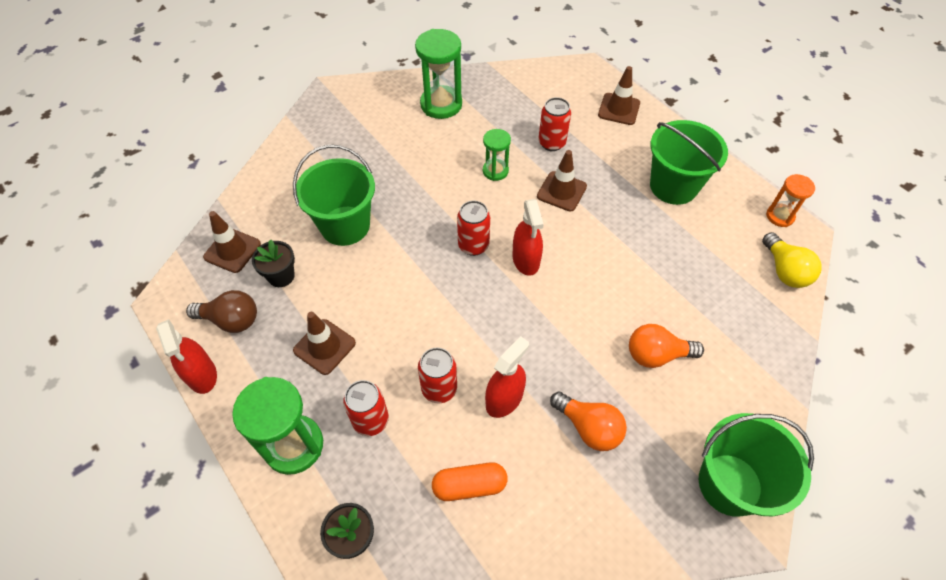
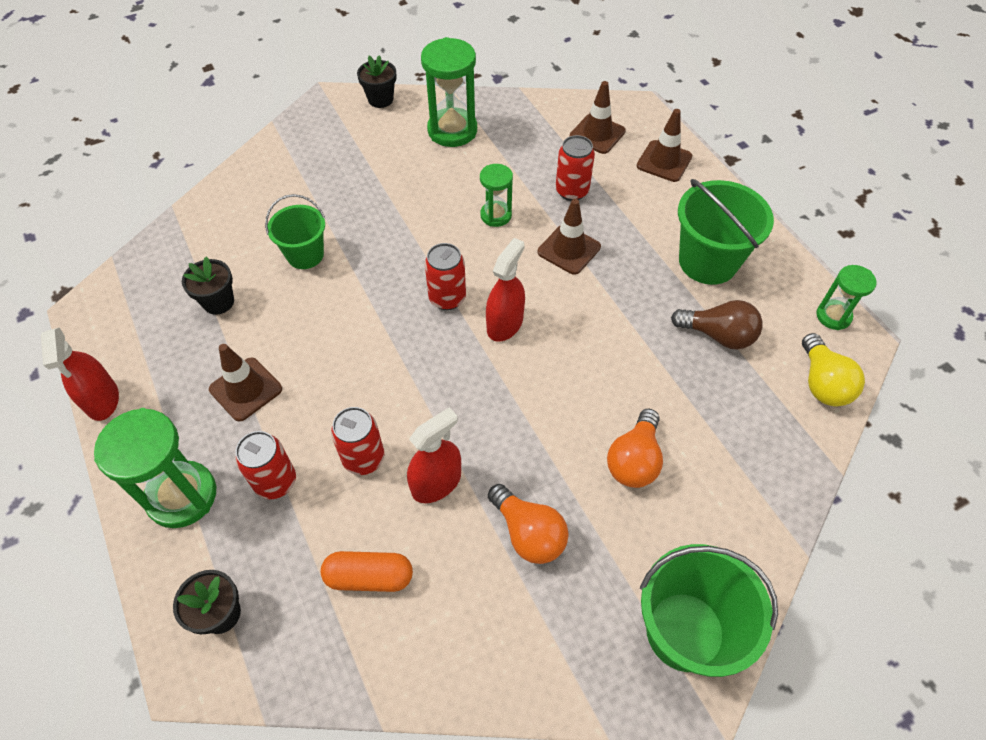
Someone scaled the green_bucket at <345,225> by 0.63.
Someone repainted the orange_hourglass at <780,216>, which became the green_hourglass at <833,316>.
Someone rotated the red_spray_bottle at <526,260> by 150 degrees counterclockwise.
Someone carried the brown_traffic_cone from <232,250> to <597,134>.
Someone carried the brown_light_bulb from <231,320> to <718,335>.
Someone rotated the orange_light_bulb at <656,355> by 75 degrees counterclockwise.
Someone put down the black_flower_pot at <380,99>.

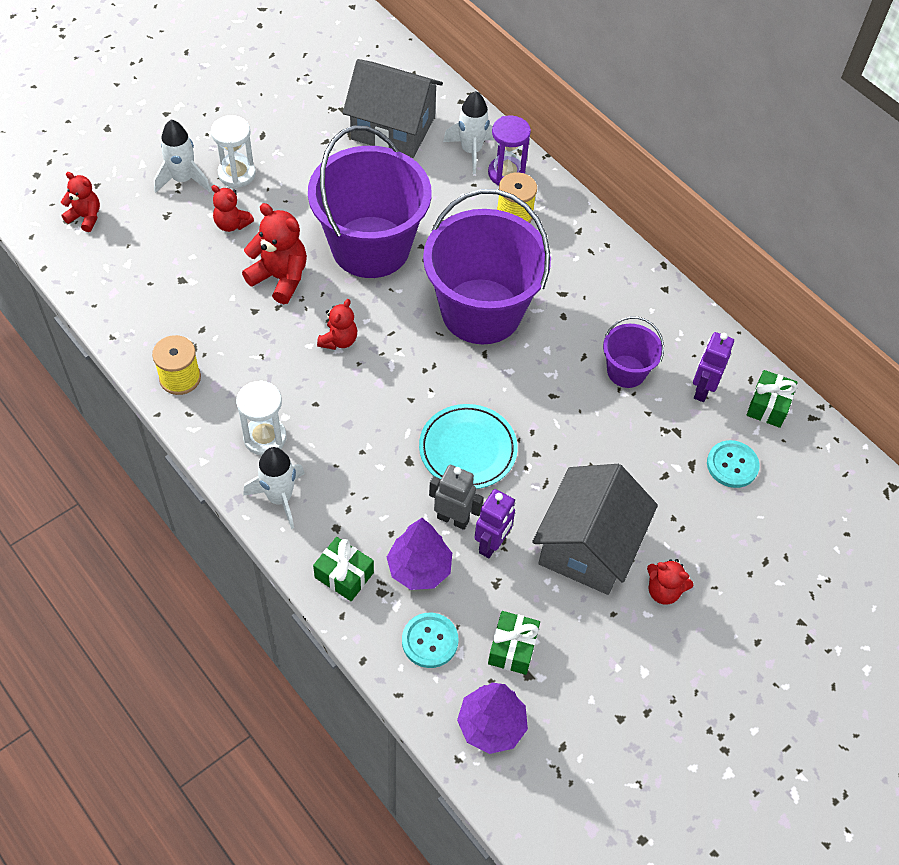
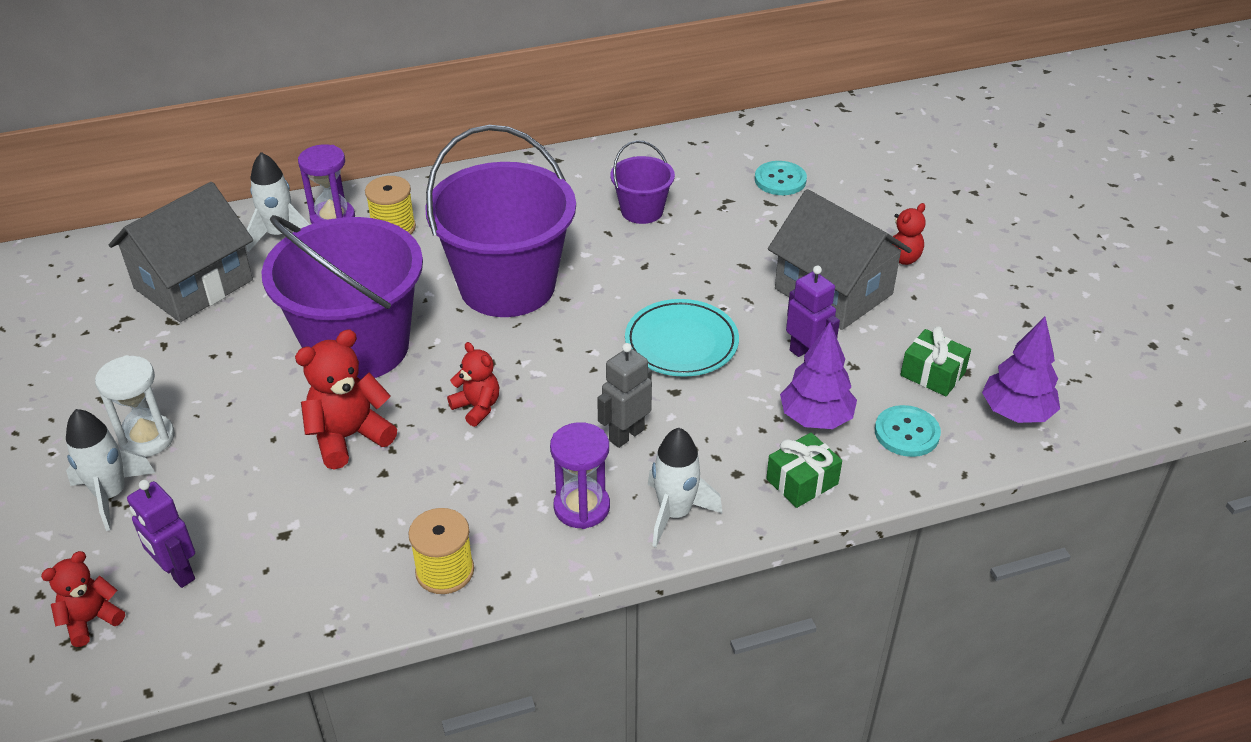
Someone took away the red_teddy_bear at <232,224>.
Someone carried the purple_robot from <702,389> to <177,572>.
Someone took away the green_gift at <768,406>.
Someone repainted the white_hourglass at <265,437>, which became the purple_hourglass at <581,507>.
Someone carried the grey_robot from <453,519> to <626,435>.

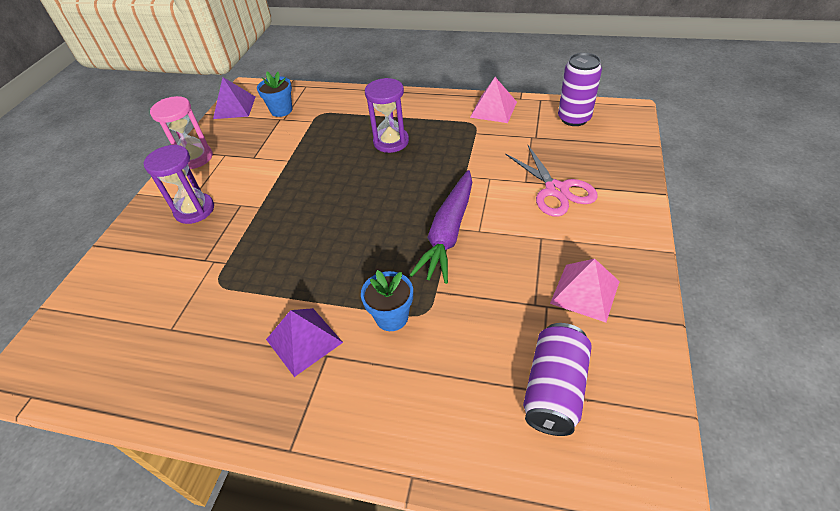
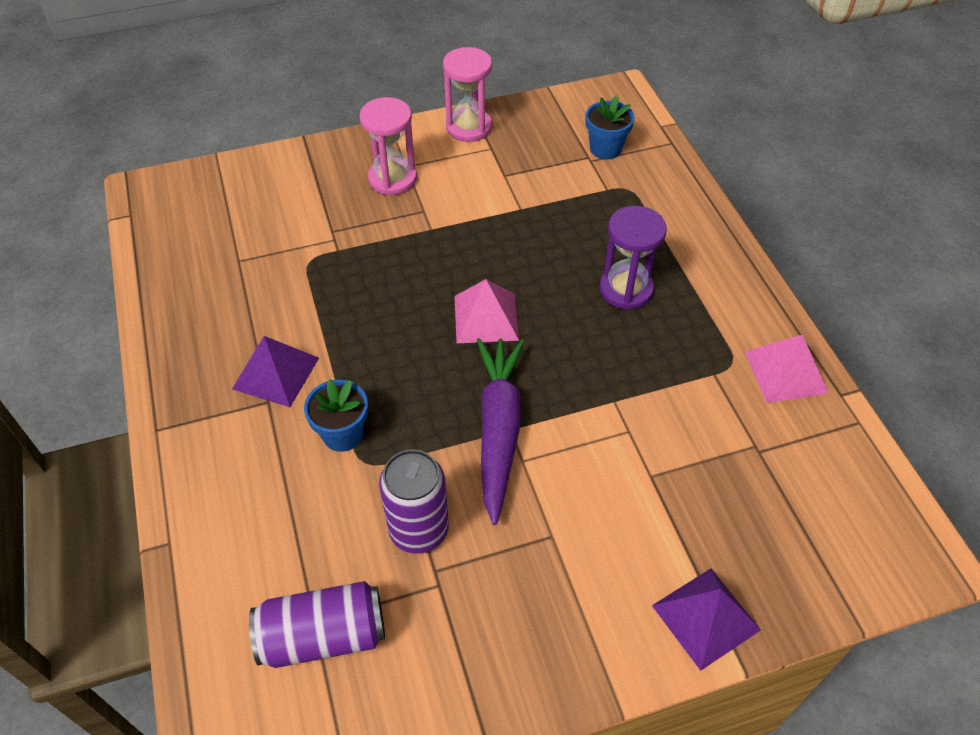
Someone carried the purple_can from <574,118> to <419,530>.
Someone carried the purple_pyramid from <234,107> to <706,617>.
Someone took away the pink_scissors at <556,190>.
Someone repainted the purple_hourglass at <194,210>, which became the pink_hourglass at <392,179>.
Someone rotated the purple_carrot at <448,233> by 105 degrees clockwise.
Someone carried the pink_pyramid from <585,292> to <486,318>.

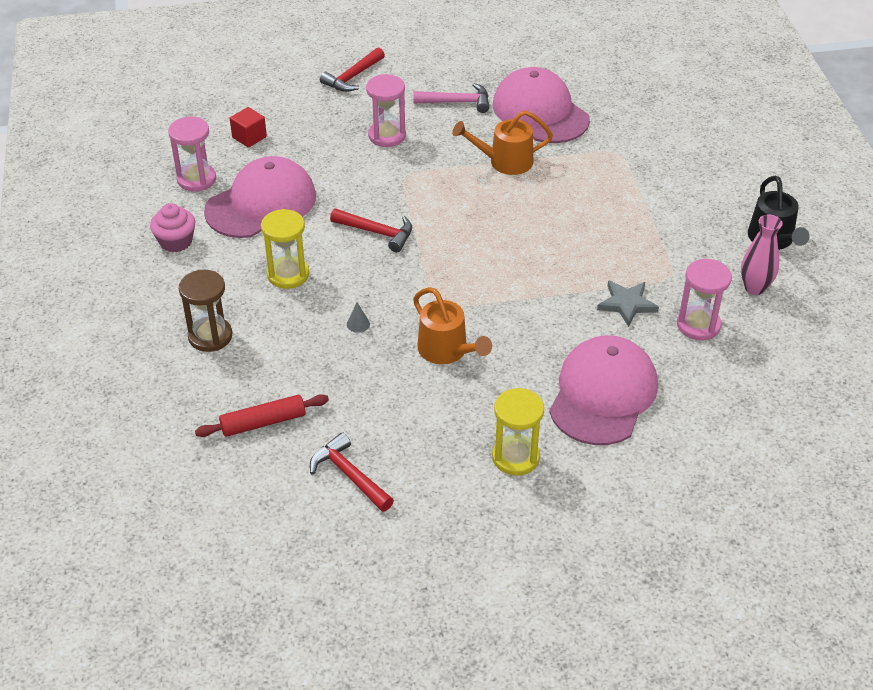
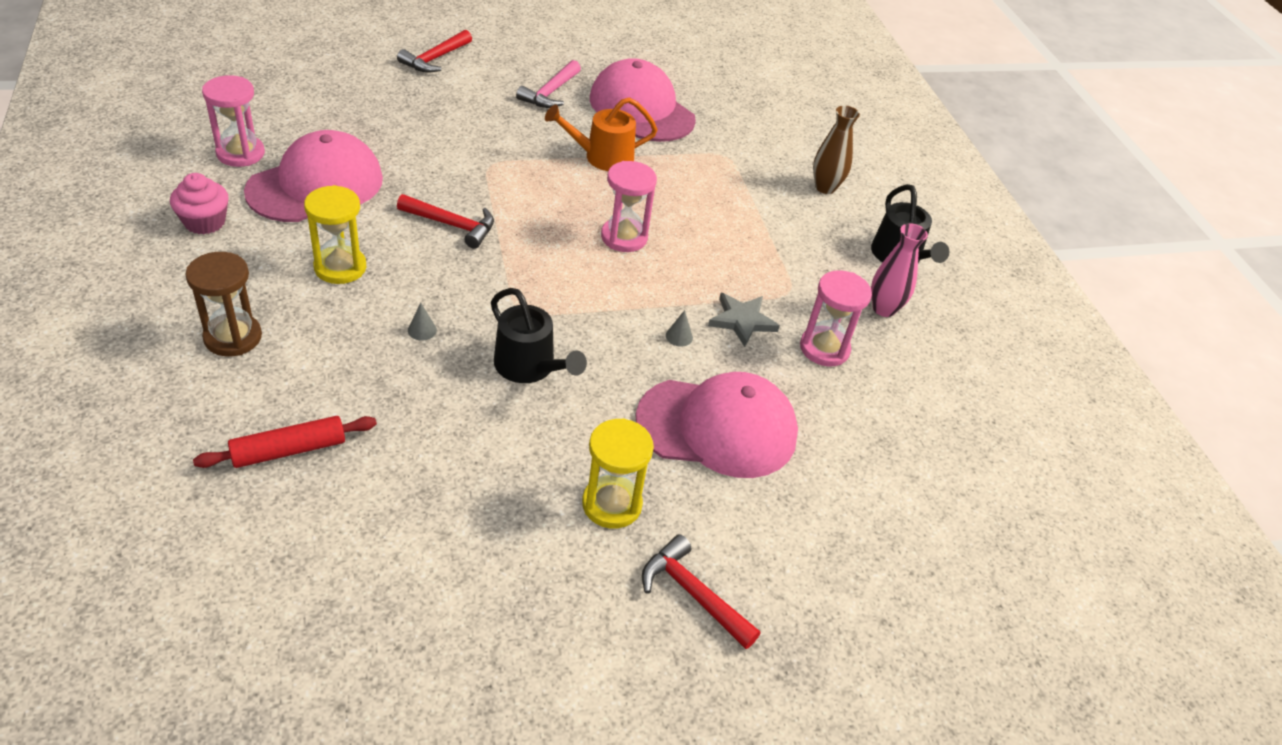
Someone carried the pink_hourglass from <387,136> to <624,237>.
Someone rotated the pink_hammer at <457,102> by 120 degrees clockwise.
Someone took away the red_cube at <249,137>.
Someone repainted the orange_watering_can at <447,351>, which became the black_watering_can at <530,367>.
Someone rotated the pink_cap at <603,394> by 75 degrees clockwise.
Someone carried the red_hammer from <349,475> to <693,594>.
Someone put down the brown_vase at <825,187>.
Someone put down the grey_cone at <679,336>.

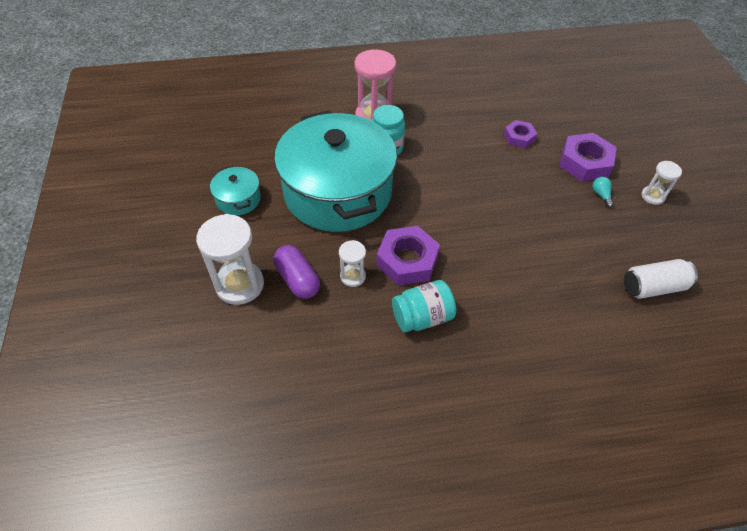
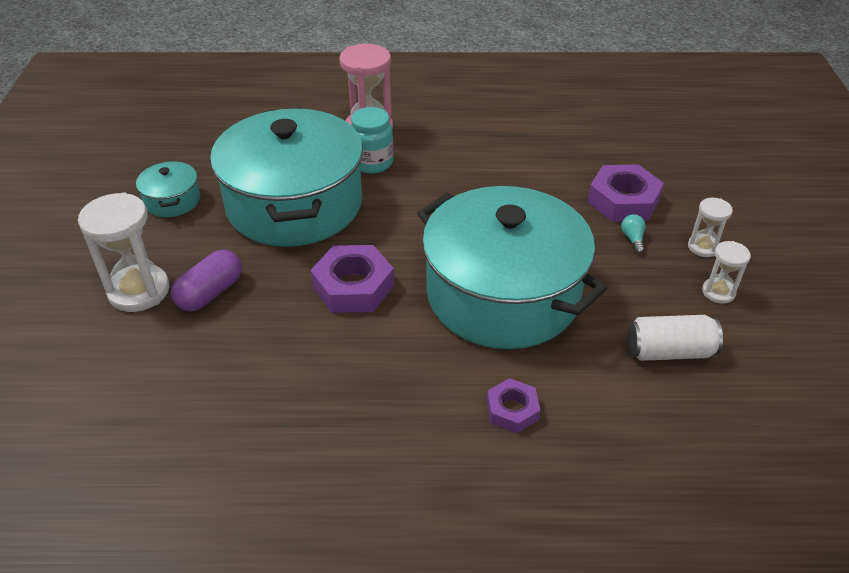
Someone carried the purple_nut from <519,137> to <512,410>.
Someone carried the white_hourglass from <353,276> to <718,292>.
Someone rotated the purple_capsule at <297,279> by 60 degrees clockwise.
Someone took away the turquoise_jar at <422,317>.
Someone put down the turquoise_pot at <502,294>.

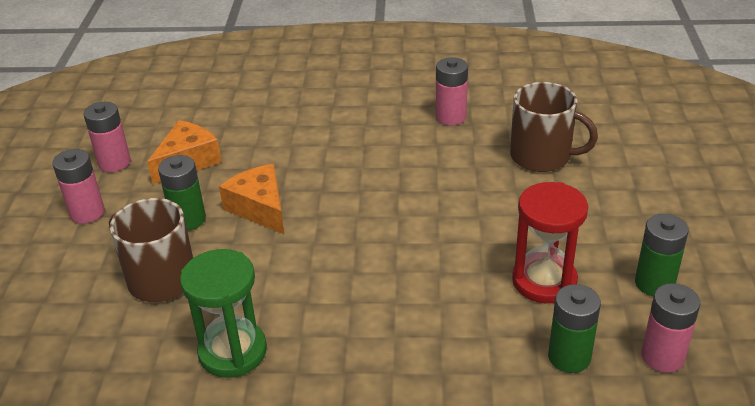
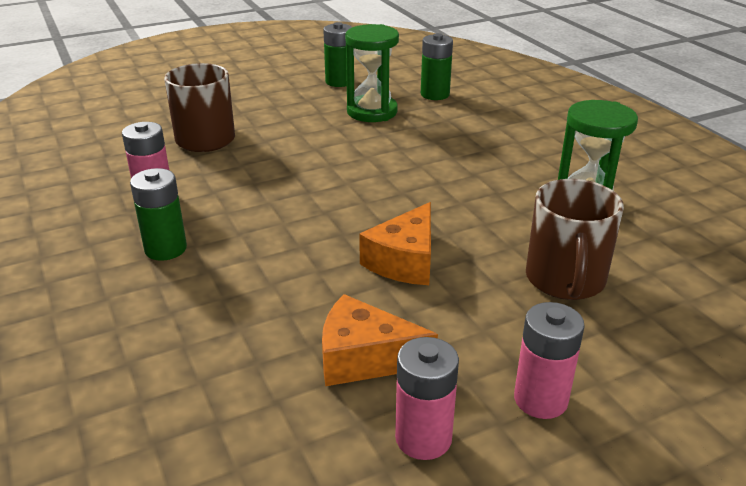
Someone carried the green_battery from <188,219> to <165,249>.
Someone repainted the red_hourglass at <544,281>, which became the green_hourglass at <372,112>.
Someone took away the pink_battery at <662,356>.

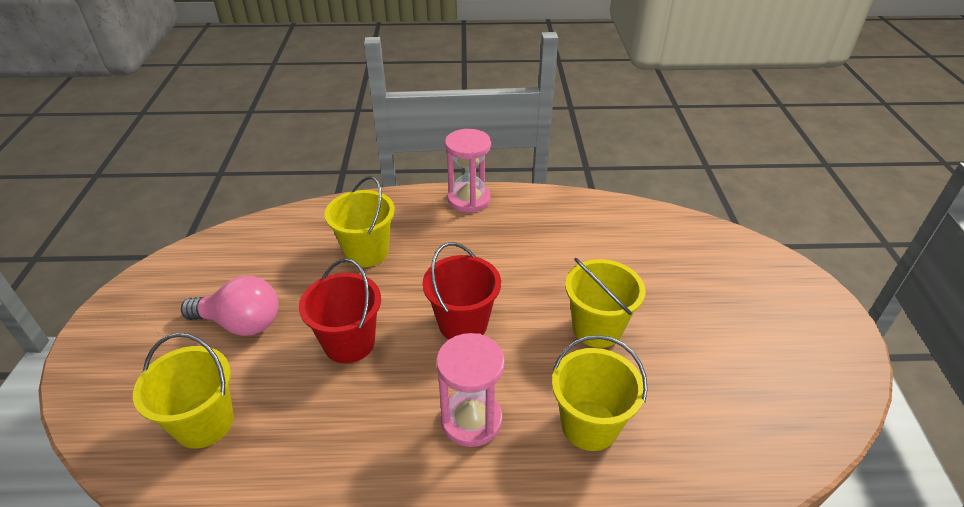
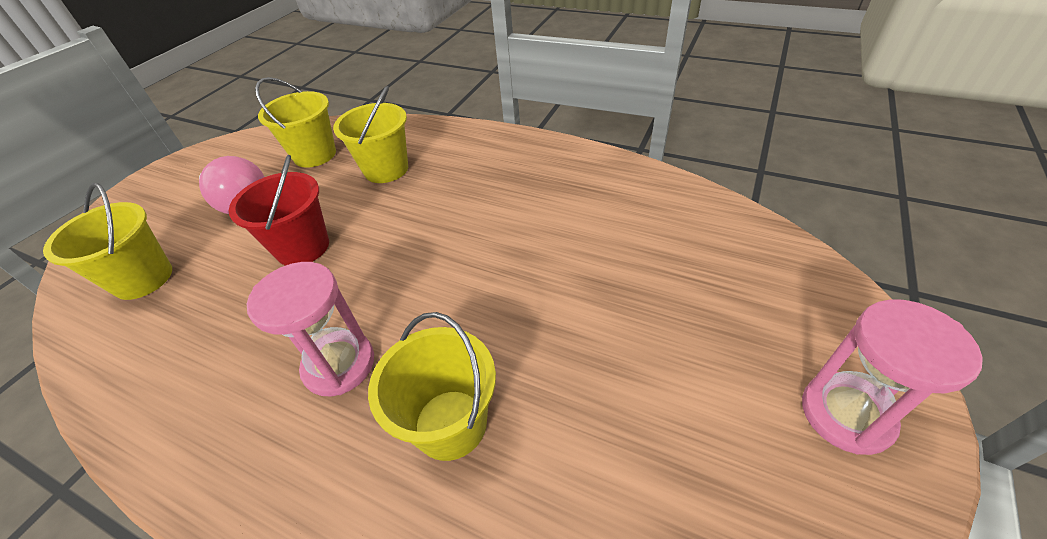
Someone carried the pink_hourglass from <469,199> to <846,414>.
Someone took away the red_bucket at <463,324>.
Someone carried the yellow_bucket from <597,328> to <315,155>.

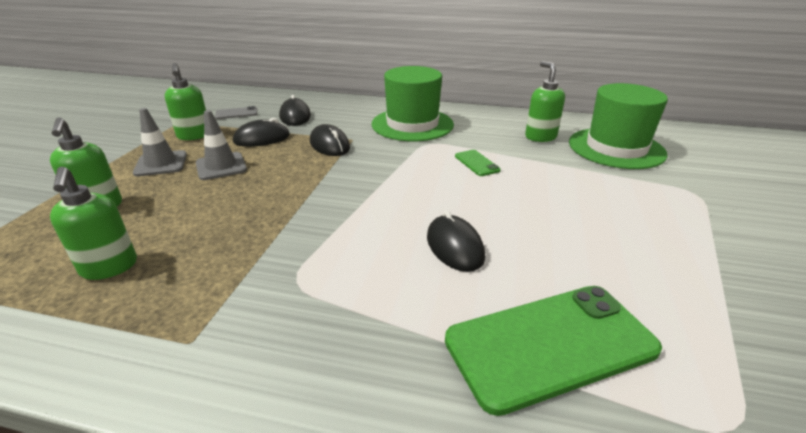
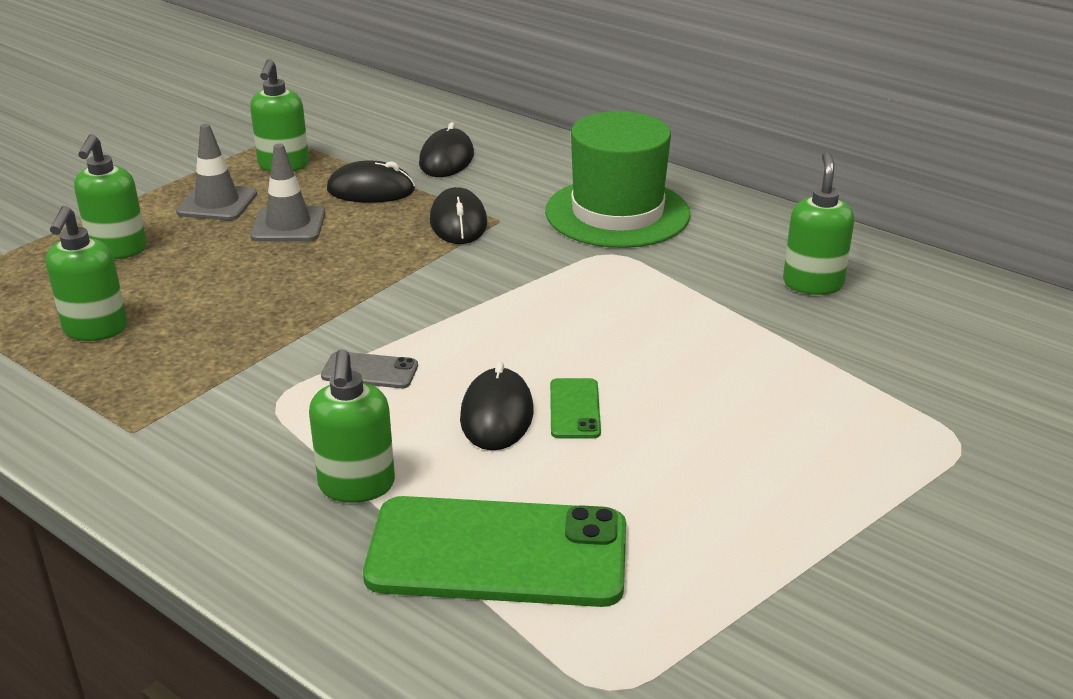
Someone took away the green_hat at <616,148>.
Someone carried the grey_phone from <236,113> to <370,371>.
Someone carried the green_phone from <476,163> to <574,409>.
Someone put down the green_soap_dispenser at <356,486>.

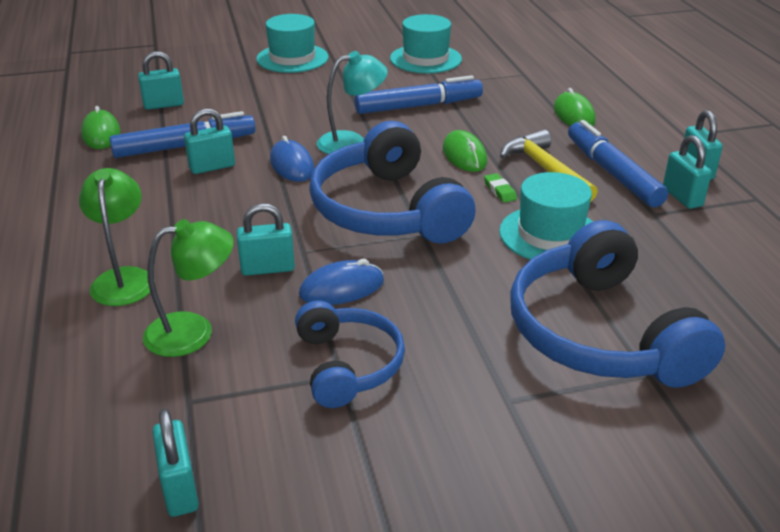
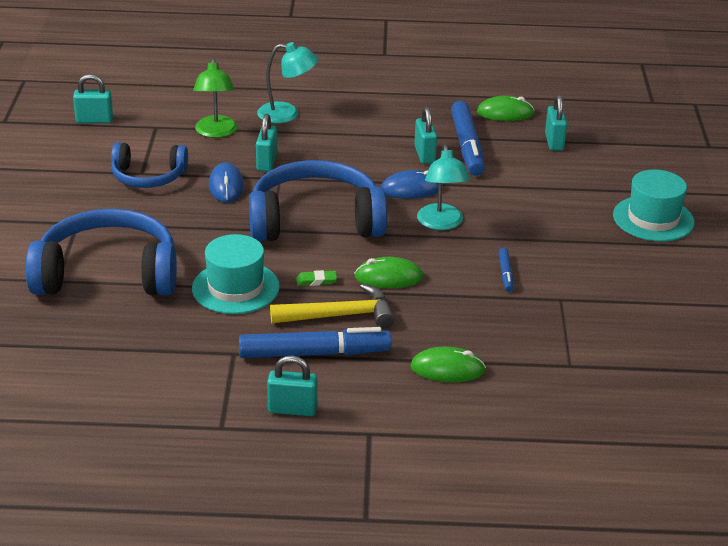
Someone took away the turquoise_hat at <425,59>.
Someone scaled the blue_marker at <418,106> by 0.47.
Someone took away the turquoise_padlock at <682,197>.
Someone repainted the green_lamp at <124,278>, which became the turquoise_lamp at <287,114>.

